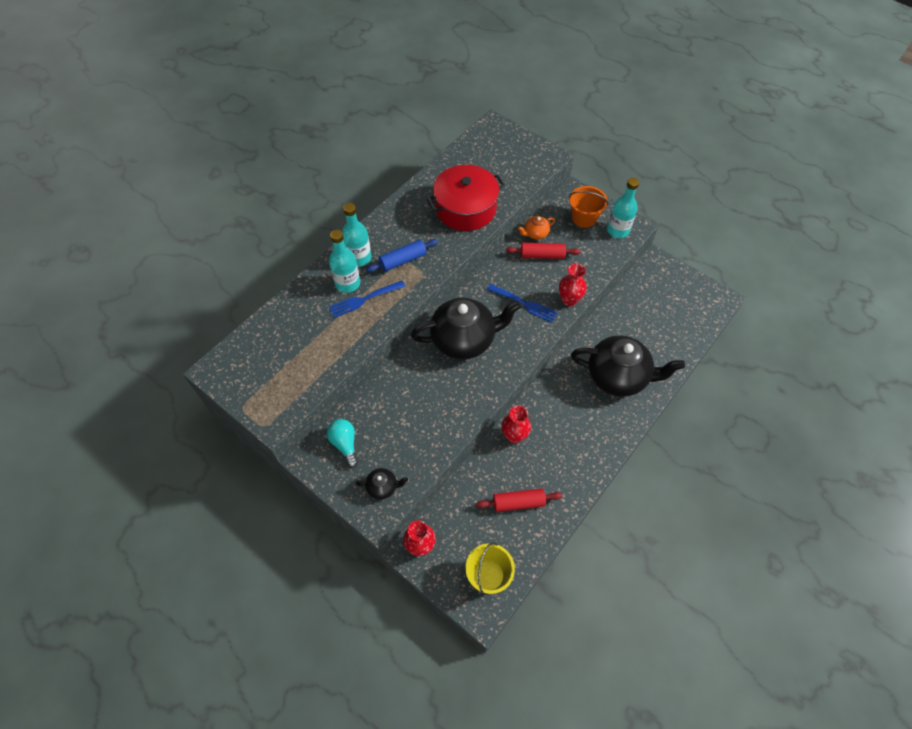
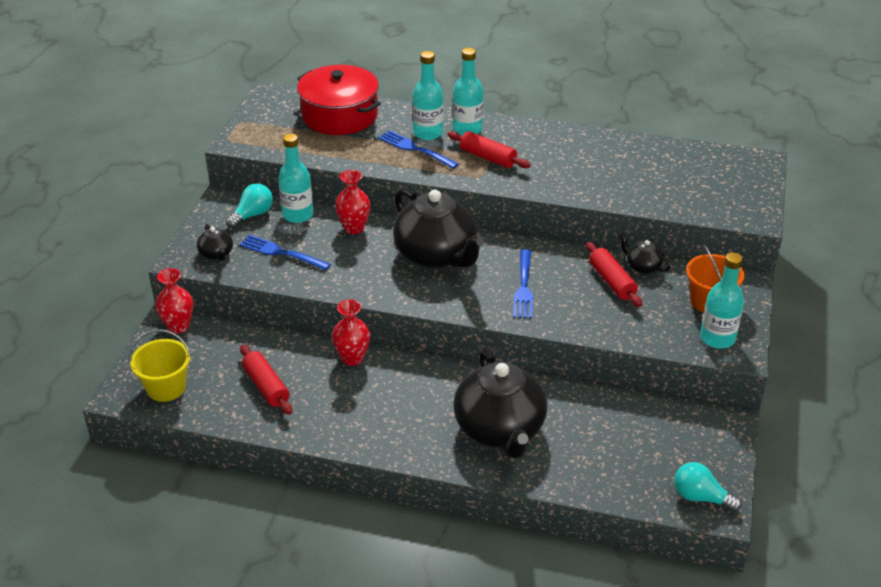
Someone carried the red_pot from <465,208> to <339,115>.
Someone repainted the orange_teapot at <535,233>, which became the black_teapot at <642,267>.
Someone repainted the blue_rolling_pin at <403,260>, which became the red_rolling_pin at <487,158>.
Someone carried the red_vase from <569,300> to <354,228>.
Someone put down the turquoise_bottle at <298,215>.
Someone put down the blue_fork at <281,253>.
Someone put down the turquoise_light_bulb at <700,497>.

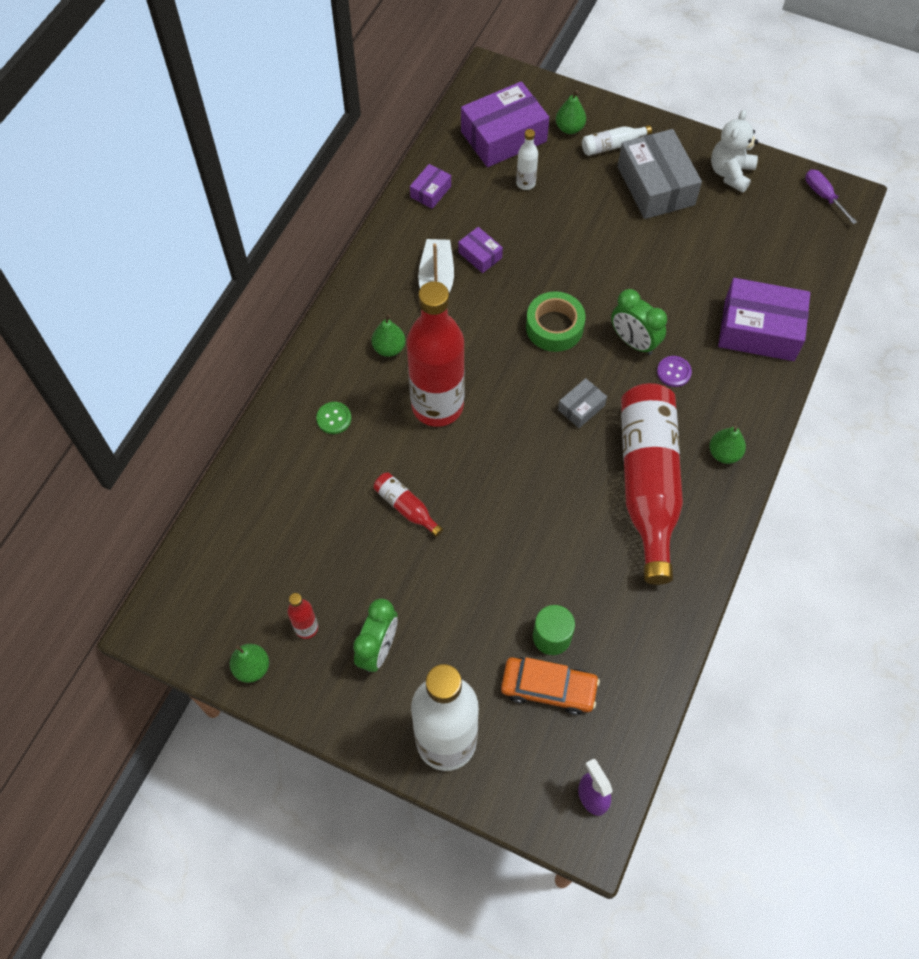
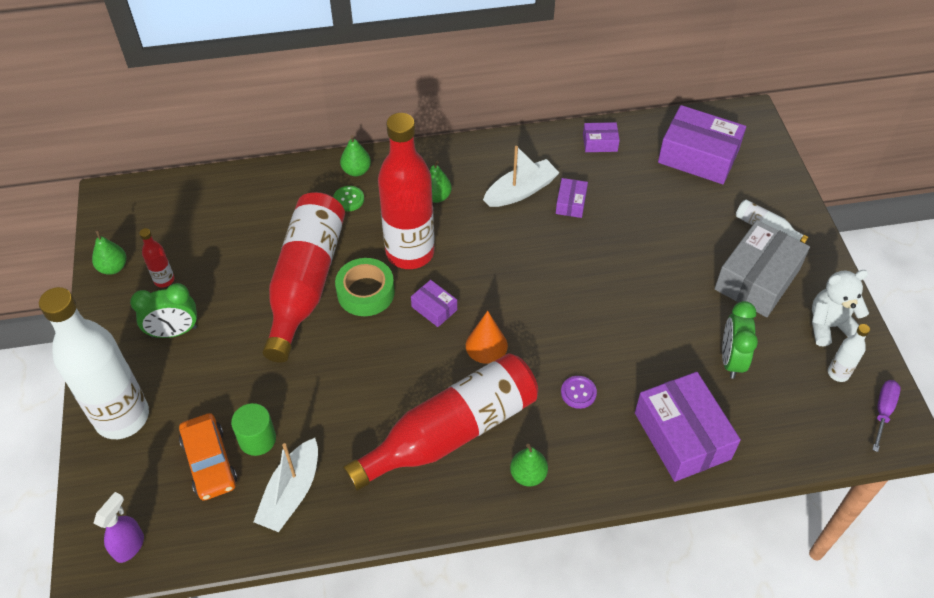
Someone carried the green_pear from <569,128> to <356,170>.
Someone carried the white_bottle from <525,183> to <838,373>.
Someone carried the green_clock from <633,342> to <731,360>.
Someone carried the green_tape from <554,327> to <365,292>.
Someone swapped the grey_box at <581,407> for the orange_cone at <486,345>.
Someone scaled the red_bottle at <406,507> by 2.43.
Someone put down the purple_box at <434,308>.
Someone put down the white_boat at <291,493>.

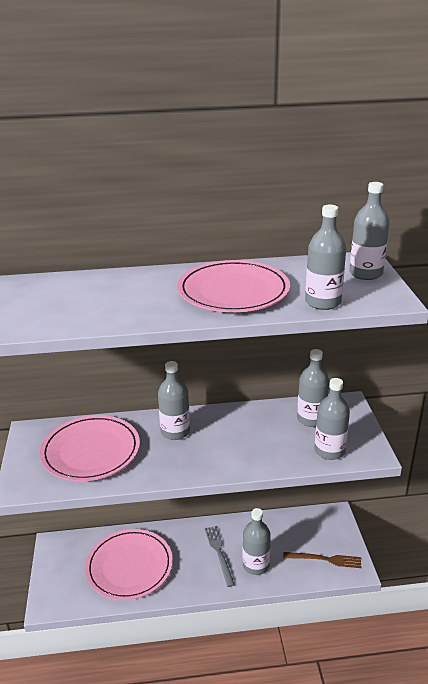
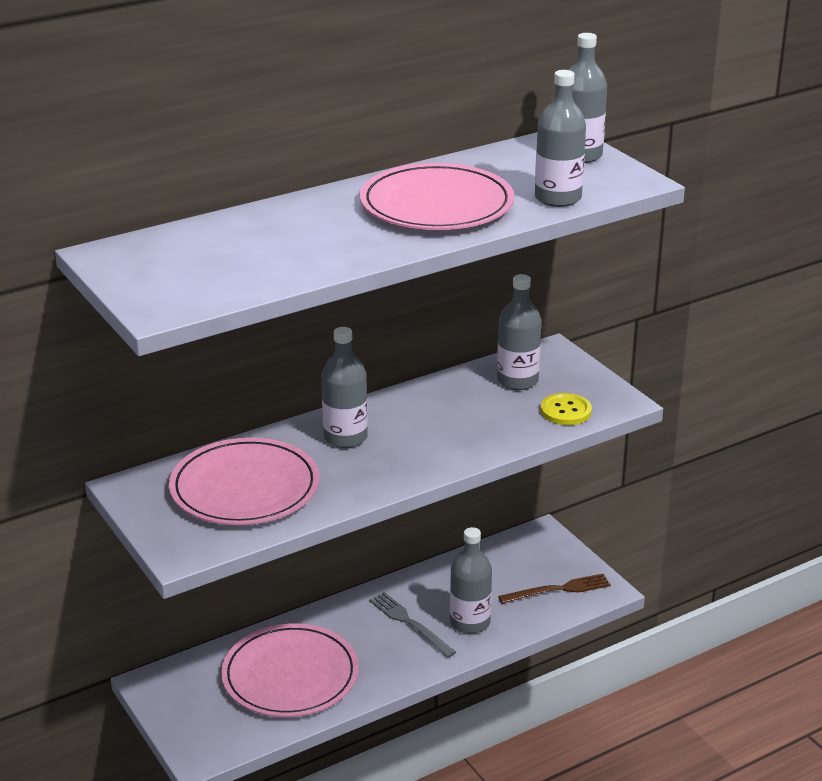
Someone swapped the grey_bottle at <329,451> for the yellow_button at <565,411>.

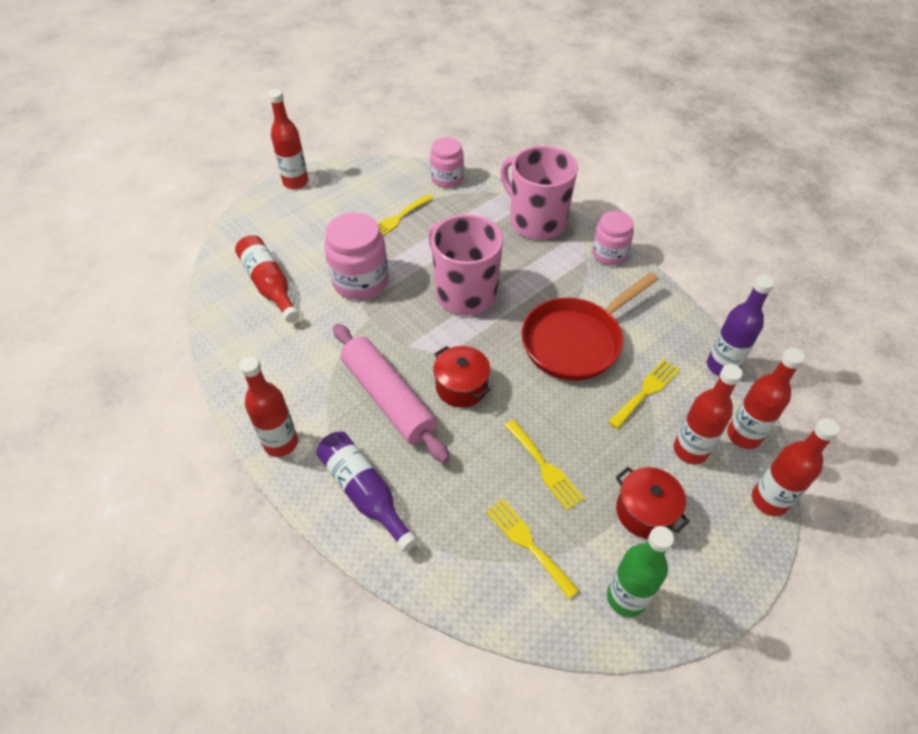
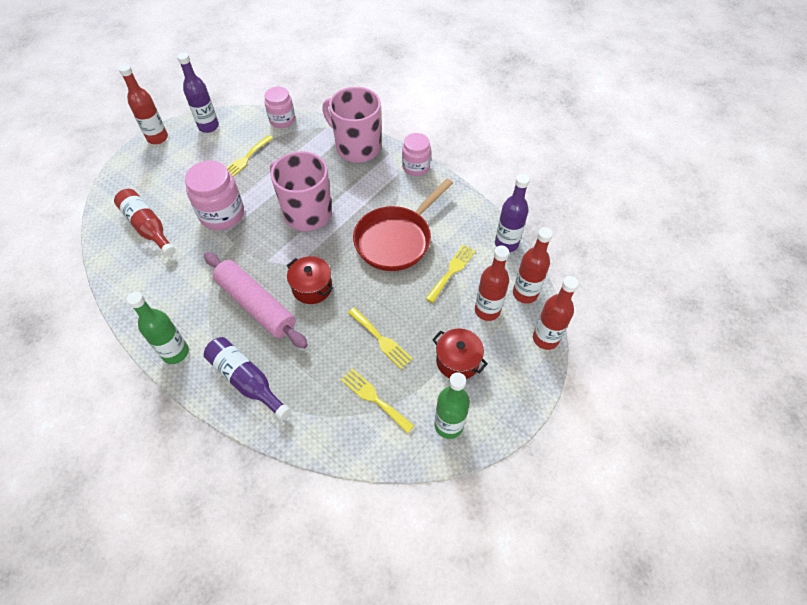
Someone repainted the red_bottle at <281,443>, which became the green_bottle at <175,352>.
Someone put down the purple_bottle at <208,126>.

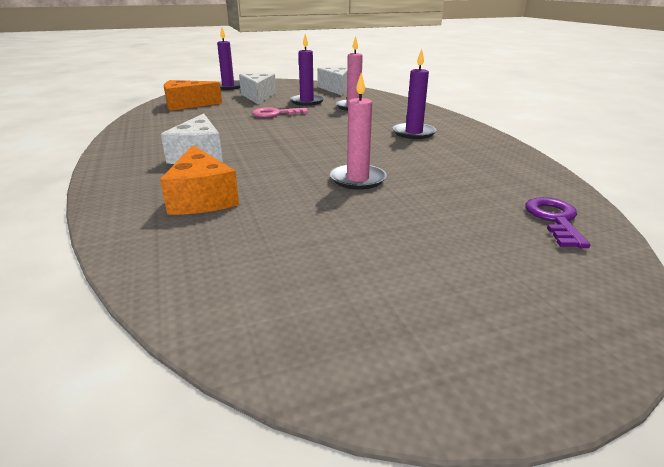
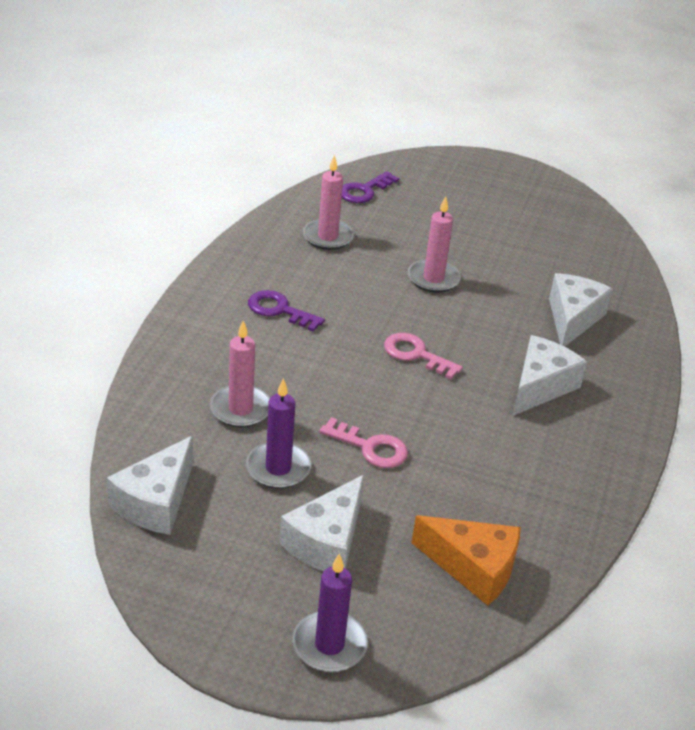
Someone swapped the purple_candle at <413,133> for the purple_key at <279,310>.
Someone repainted the orange_cheese at <201,198>, which became the white_cheese at <572,319>.
Someone put down the pink_candle at <327,237>.
Someone put down the pink_key at <416,354>.

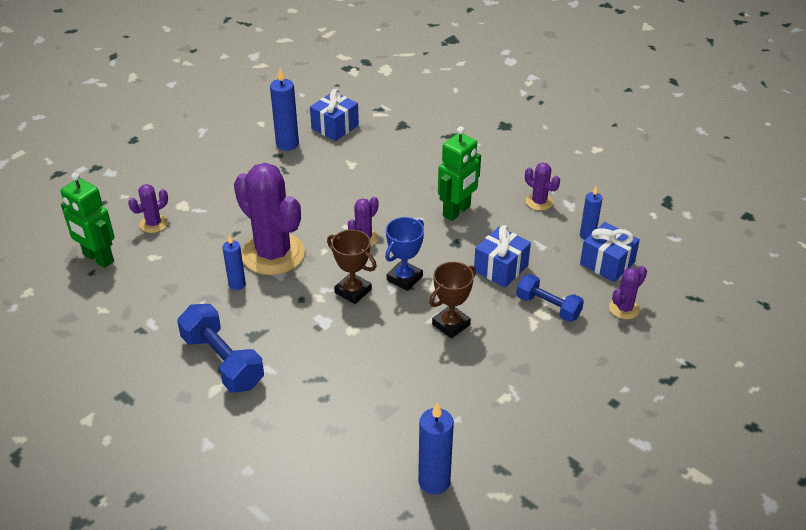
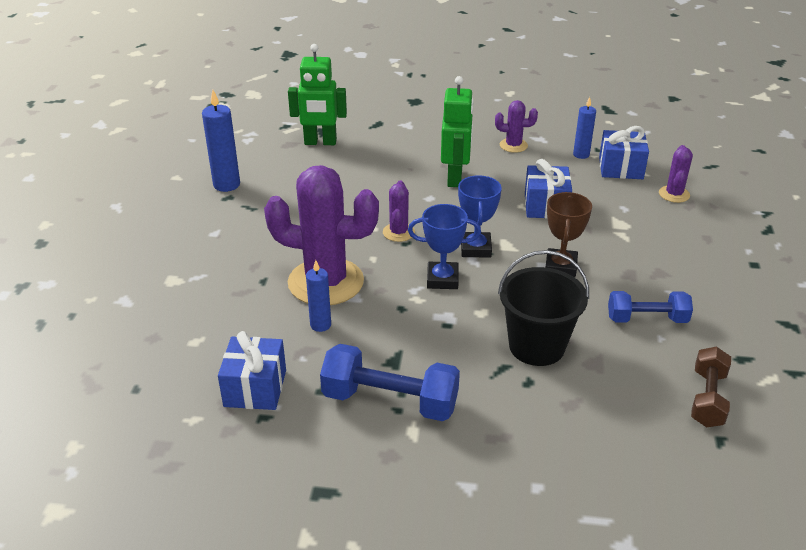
Someone carried the blue_gift from <335,127> to <255,388>.
Someone carried the green_robot from <98,258> to <320,142>.
Someone took away the purple_cactus at <153,224>.
Someone repainted the brown_trophy at <353,291>, which became the blue_trophy at <442,279>.
Someone carried the blue_dumbbell from <548,307> to <647,319>.
Someone swapped the blue_candle at <434,481> for the brown_dumbbell at <707,398>.
Someone put down the black_bucket at <536,346>.

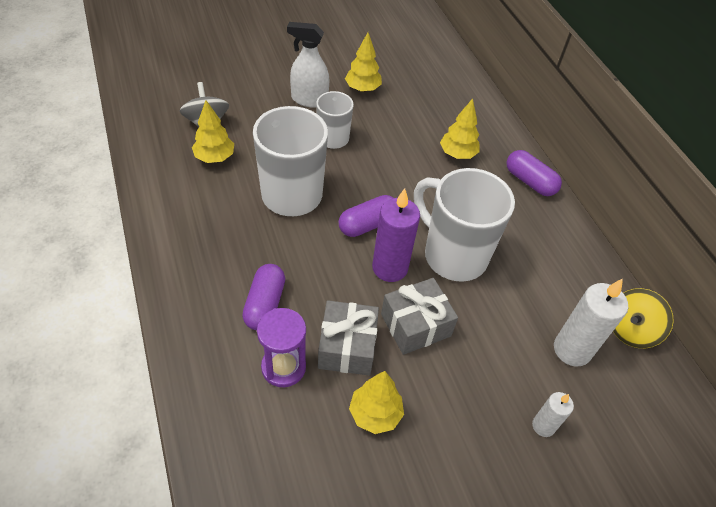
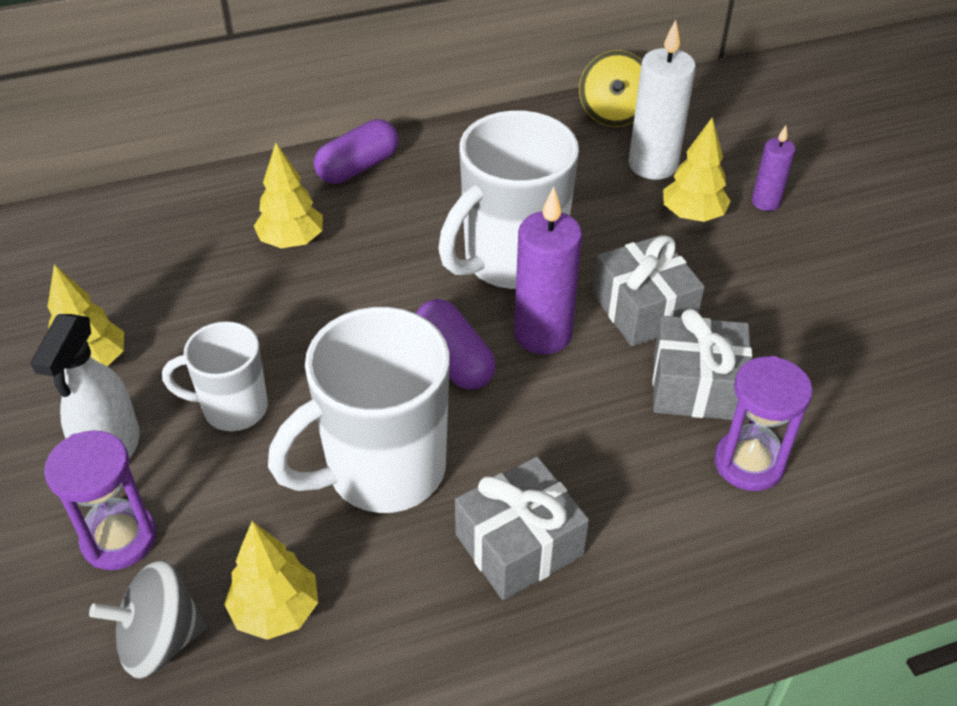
Someone took away the purple_capsule at <265,304>.
Someone rotated the yellow_spinning_top at <630,330> by 45 degrees clockwise.
Someone carried the yellow_tree from <375,414> to <692,215>.
Someone repainted the white_candle at <543,426>, which became the purple_candle at <765,202>.
Someone put down the purple_hourglass at <119,539>.
Someone put down the grey_gift at <519,545>.

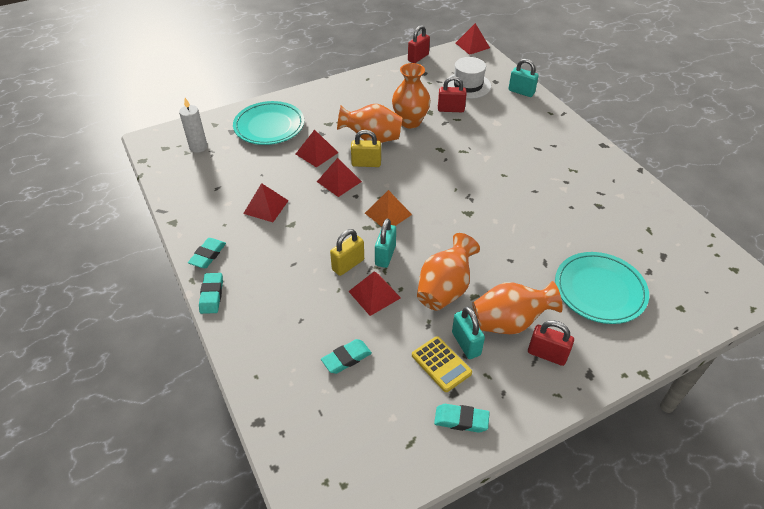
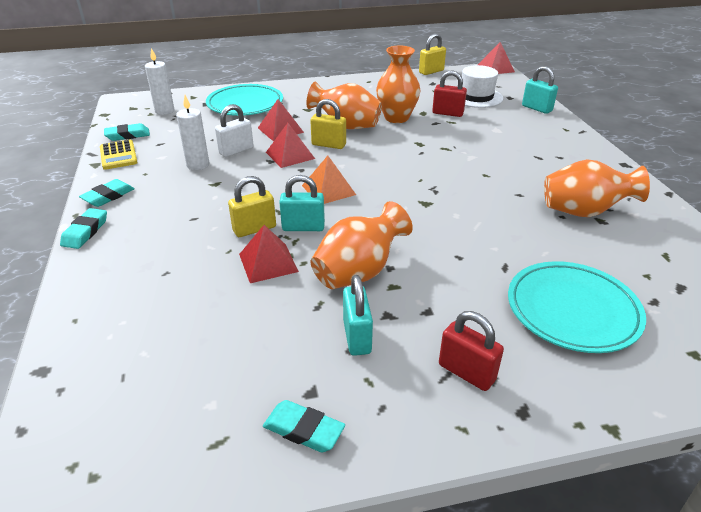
Someone repainted the red_padlock at <418,58>, which became the yellow_padlock at <431,71>.
Someone swapped the red_pyramid at <266,207> for the white_candle at <198,165>.
Someone rotated the turquoise_padlock at <385,255> by 60 degrees clockwise.
Someone carried the orange_vase from <509,322> to <584,212>.
Someone carried the yellow_calculator from <441,364> to <118,155>.
Someone carried the turquoise_eraser from <346,358> to <128,135>.
Someone put down the white_padlock at <236,151>.

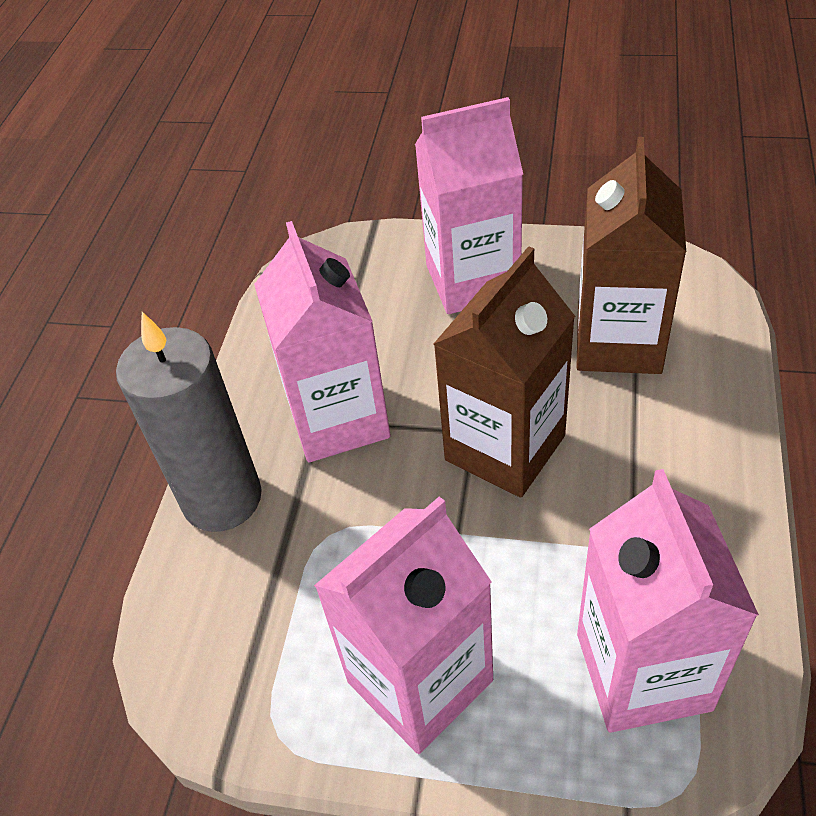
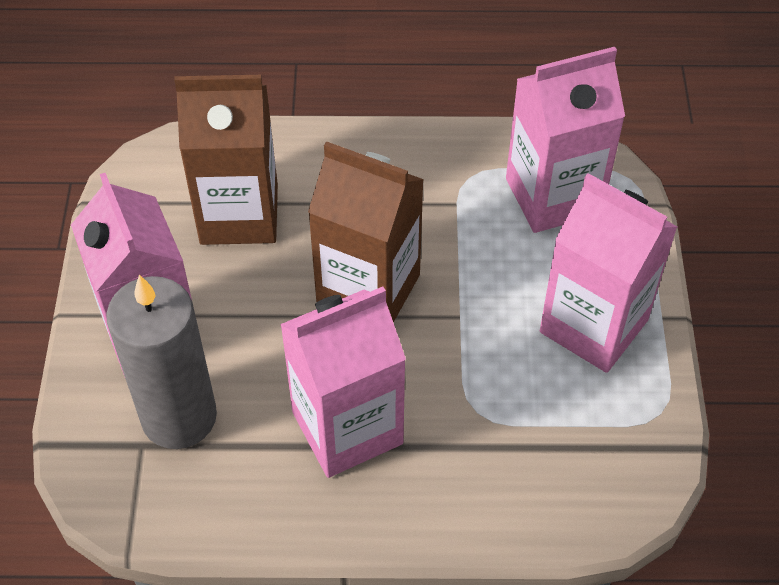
Someone carried the grey_candle from <222,498> to <179,416>.

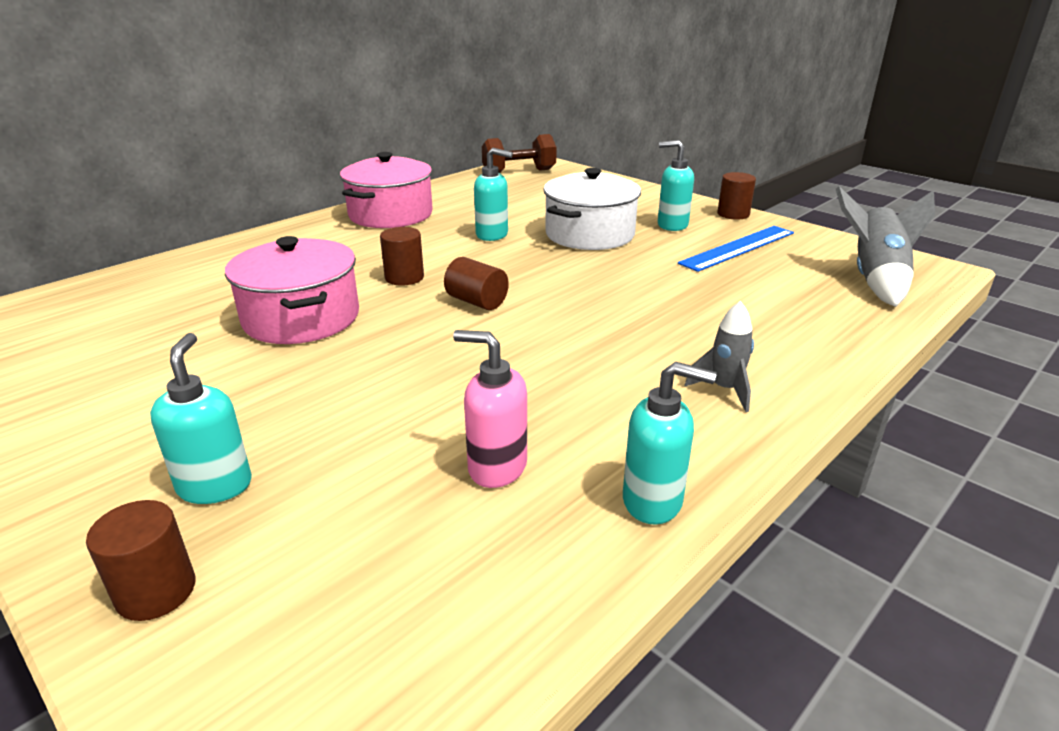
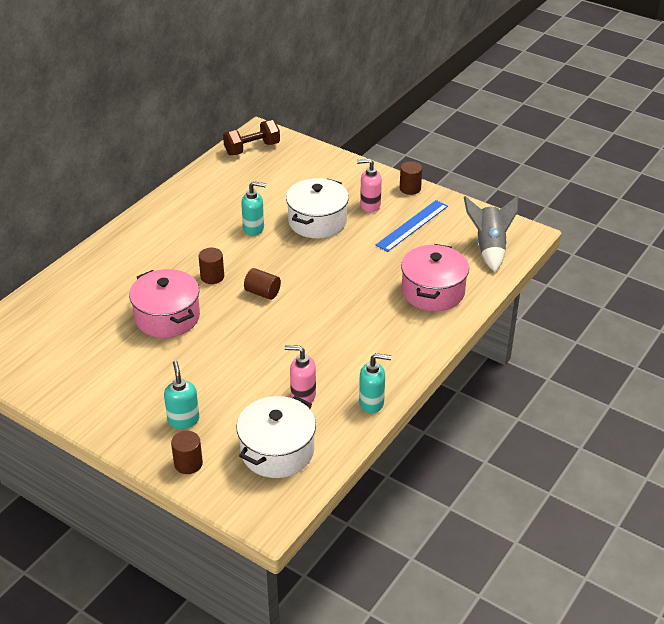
Someone repainted the turquoise_soap_dispenser at <672,225>, which became the pink_soap_dispenser at <370,205>.
Someone carried the pink_pot from <390,215> to <433,291>.
Someone took away the grey_rocket at <724,390>.
Someone put down the white_pot at <277,451>.

